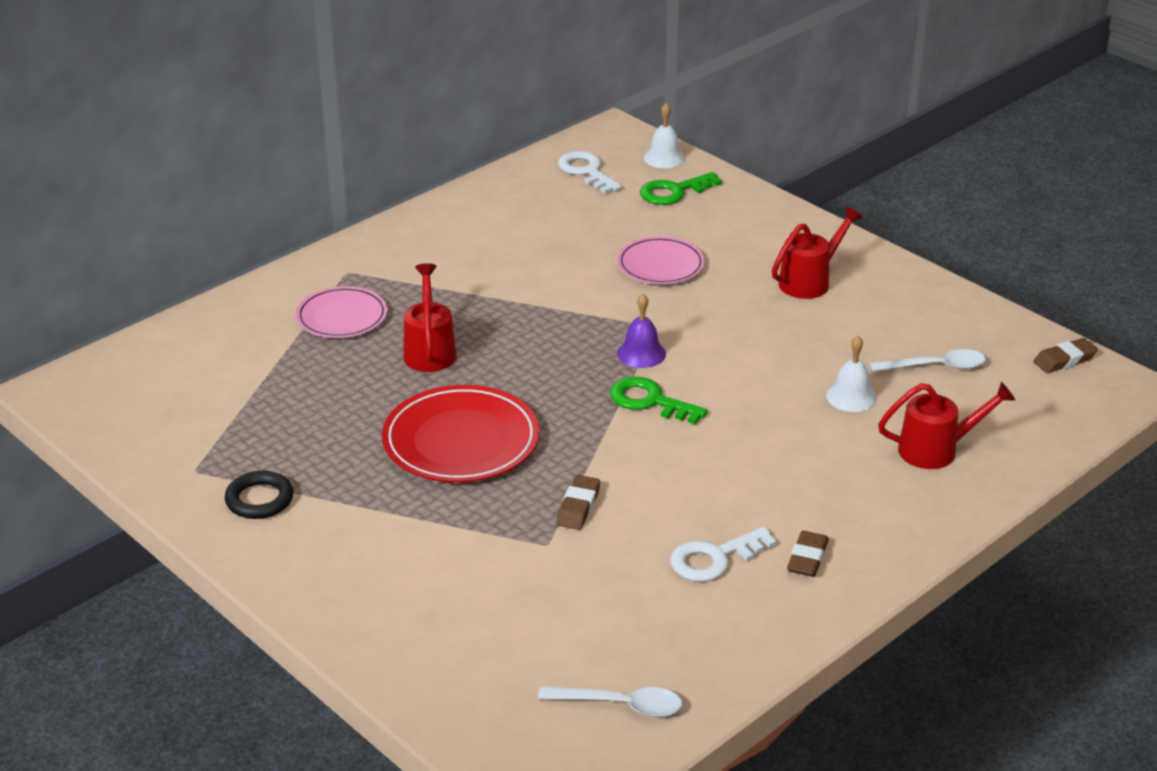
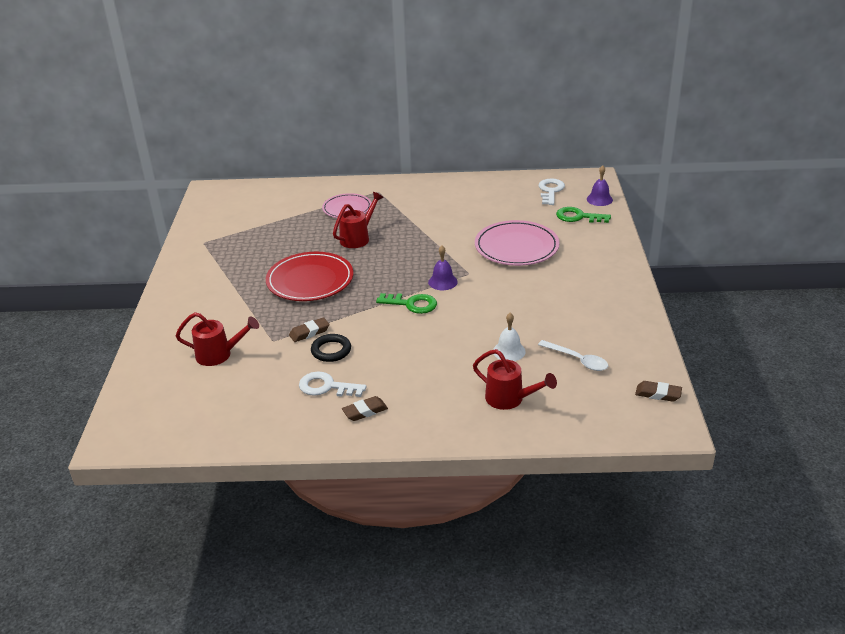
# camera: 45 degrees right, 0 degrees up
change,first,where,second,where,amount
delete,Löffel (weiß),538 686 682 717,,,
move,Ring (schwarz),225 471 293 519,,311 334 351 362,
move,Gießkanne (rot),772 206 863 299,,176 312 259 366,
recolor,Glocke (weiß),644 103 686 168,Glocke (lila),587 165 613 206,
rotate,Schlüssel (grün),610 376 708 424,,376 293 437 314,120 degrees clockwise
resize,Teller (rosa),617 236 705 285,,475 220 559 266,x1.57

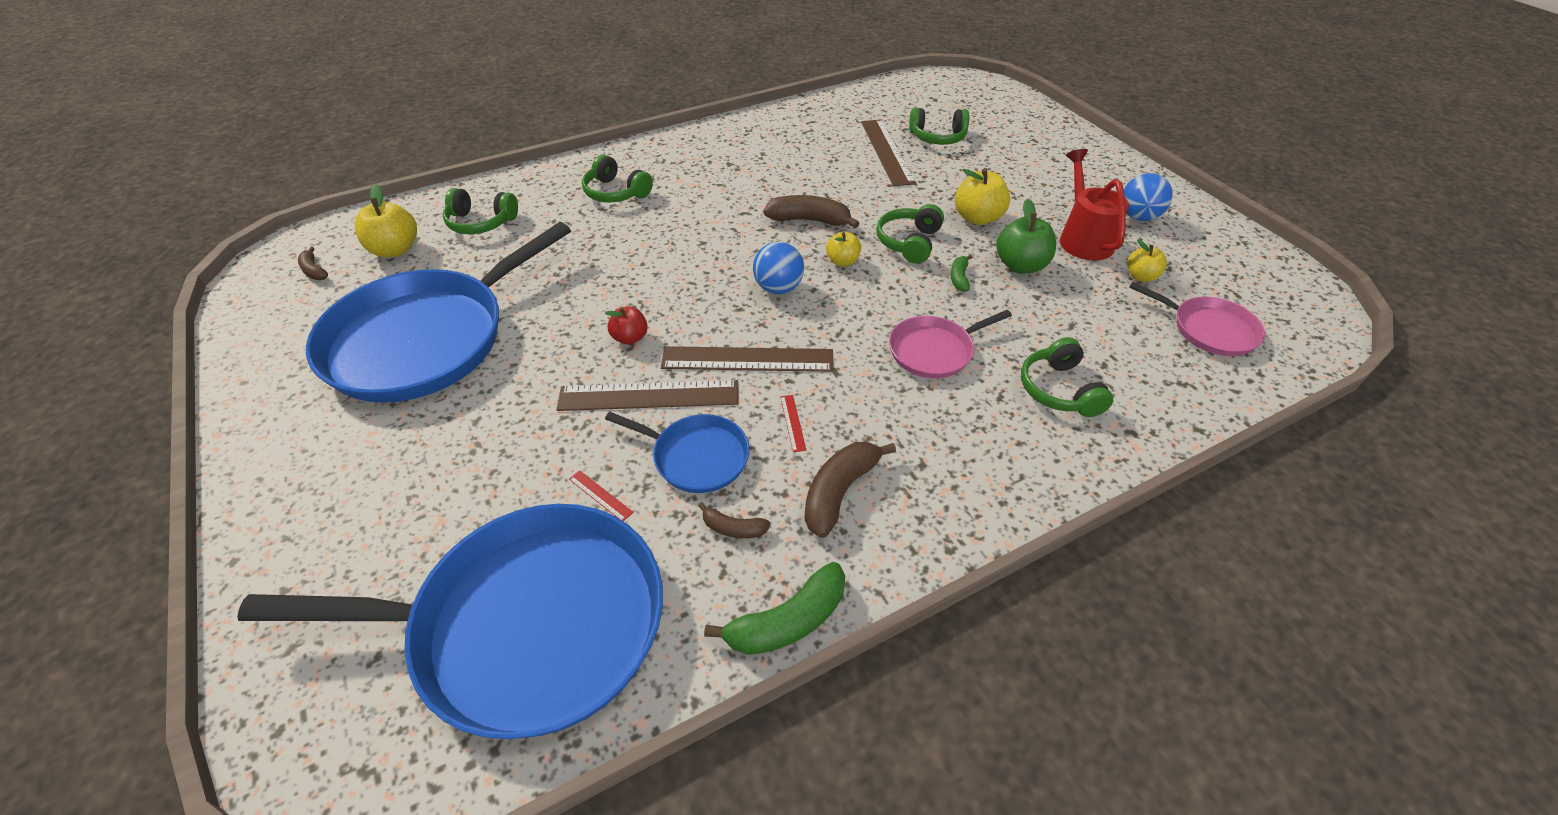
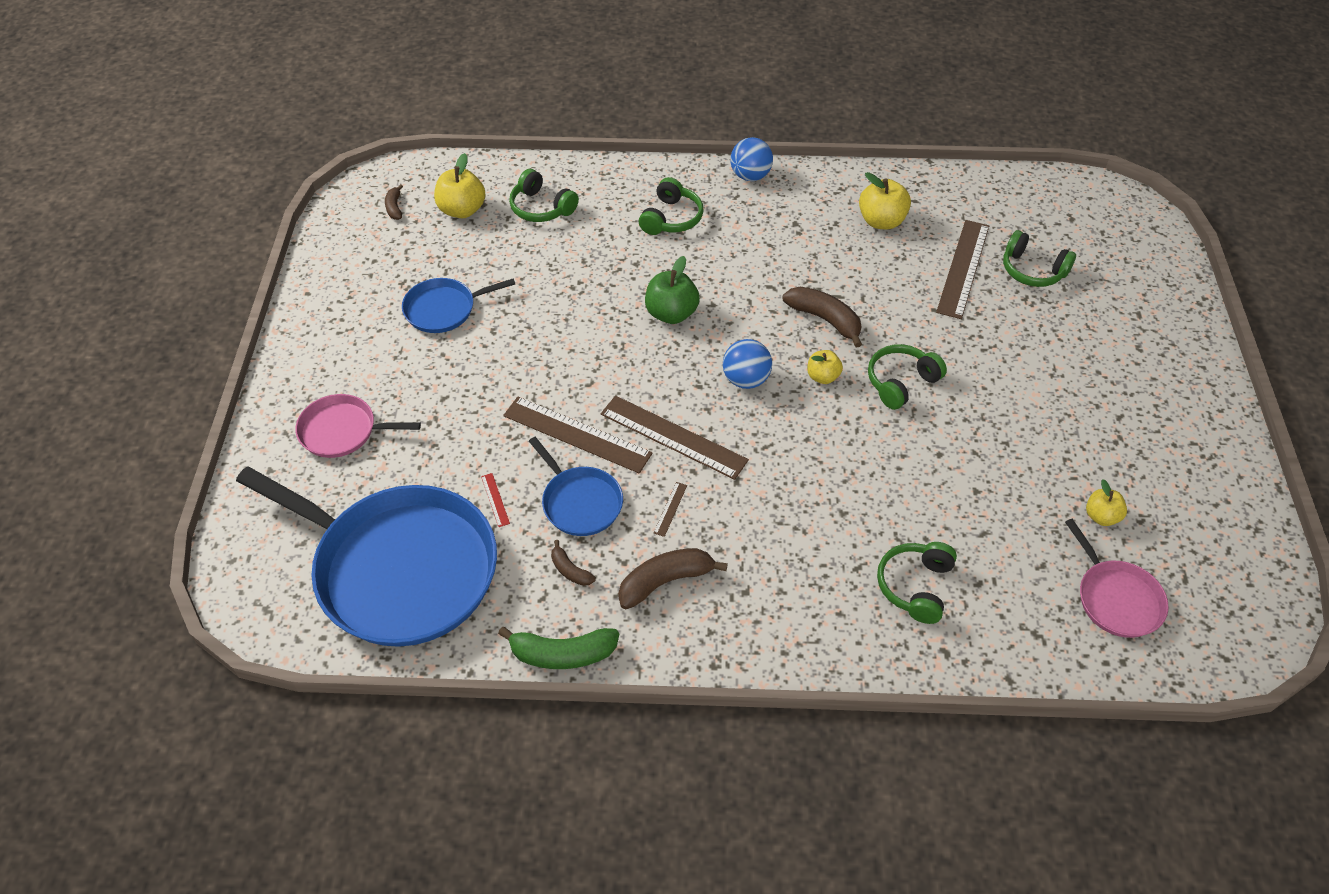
# camera: 30 degrees right, 5 degrees up
change,first,where,second,where,amount
delete,Apfel (rot),605 306 648 345,,,
delete,Banane (grün),950 255 972 292,,,
delete,Gießkanne (rot),1060 149 1129 261,,,
move,Pfanne (rosa),889 310 1012 378,,295 394 421 458,
move,Apfel (gelb),955 168 1010 225,,859 172 911 229,
move,Apfel (grün),996 199 1056 274,,645 256 700 324,
move,Ball (blau),1124 173 1173 221,,730 137 773 181,
recolor,Lineal (rot),780 395 806 452,Lineal (braun),654 482 687 537,
rotate,Kopfhörer (grün),582 155 653 202,,639 177 703 235,135 degrees counterclockwise
resize,Pfanne (blau),306 222 571 403,,402 278 515 333,x0.46

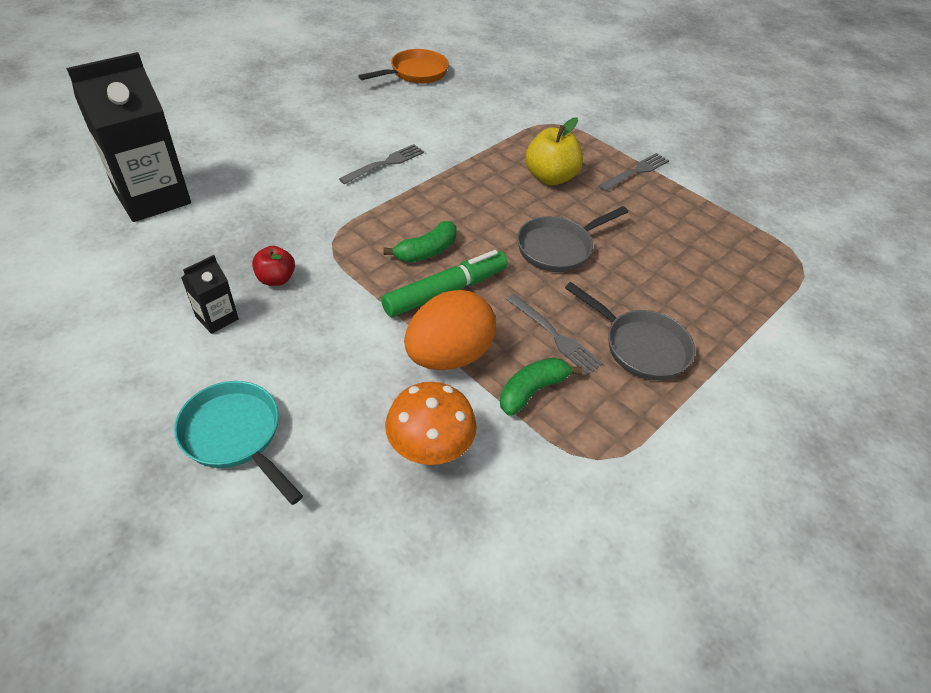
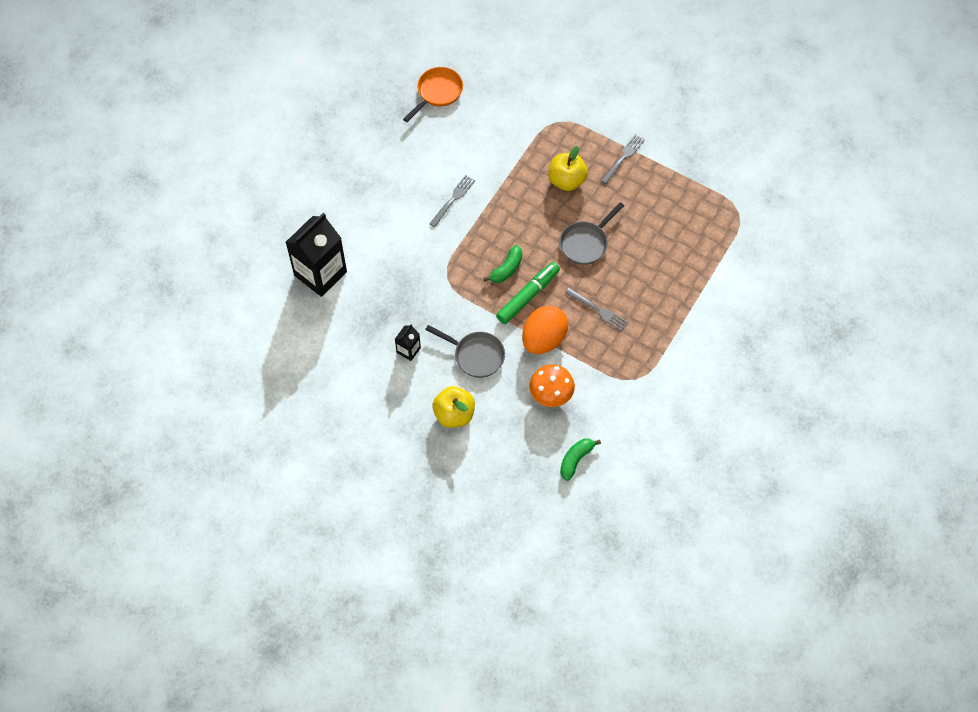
# camera: 10 degrees left, 15 degrees up
change,first,where,second,where,amount
delete,Apfel (rot),252 246 295 286,,,
move,Banane (grün),500 357 582 416,,560 438 601 481,
move,Pfanne (grau),565 282 695 380,,425 325 505 378,
replace,Pfanne (türkis),174 381 303 505,Apfel (gelb),433 386 475 428,

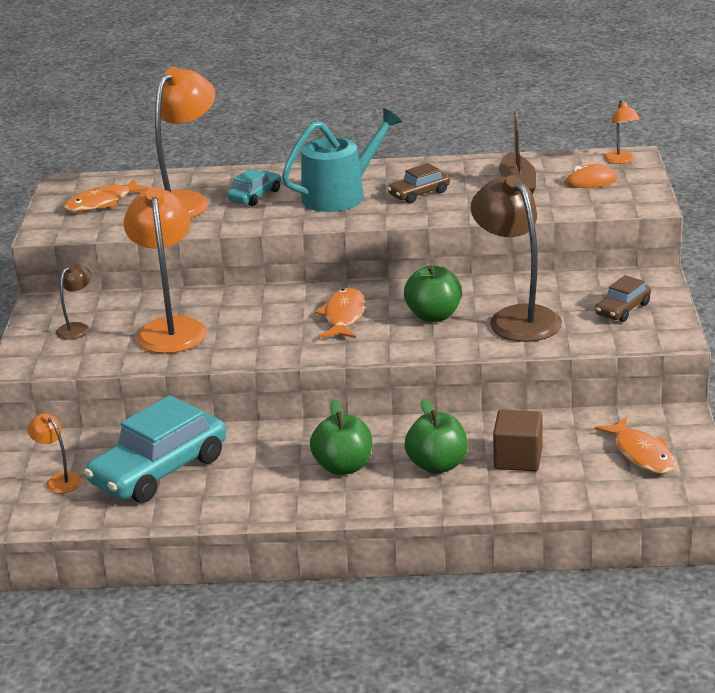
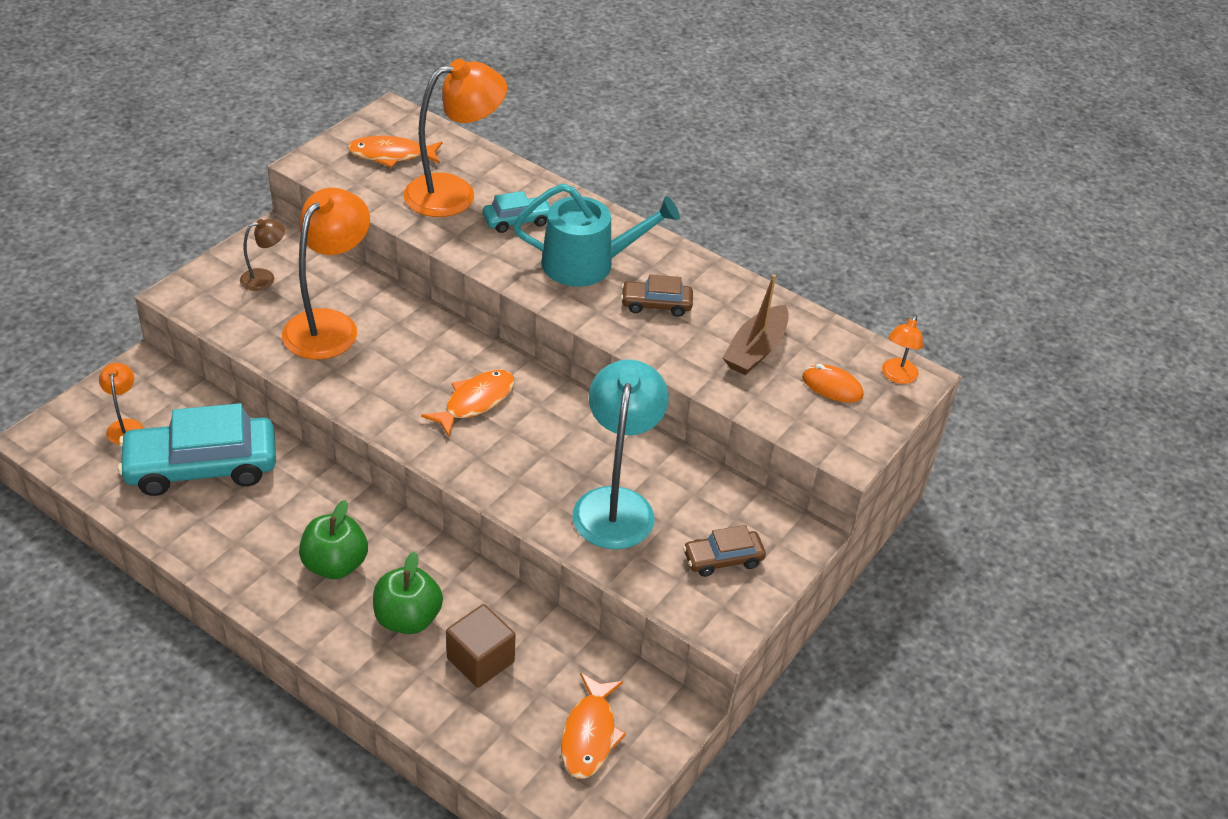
# camera: 30 degrees right, 15 degrees up
change,first,where,second,where,amount
delete,Apfel (grün),404 265 462 322,,,
recolor,Lampe (braun),470 175 562 342,Lampe (türkis),572 359 669 549,

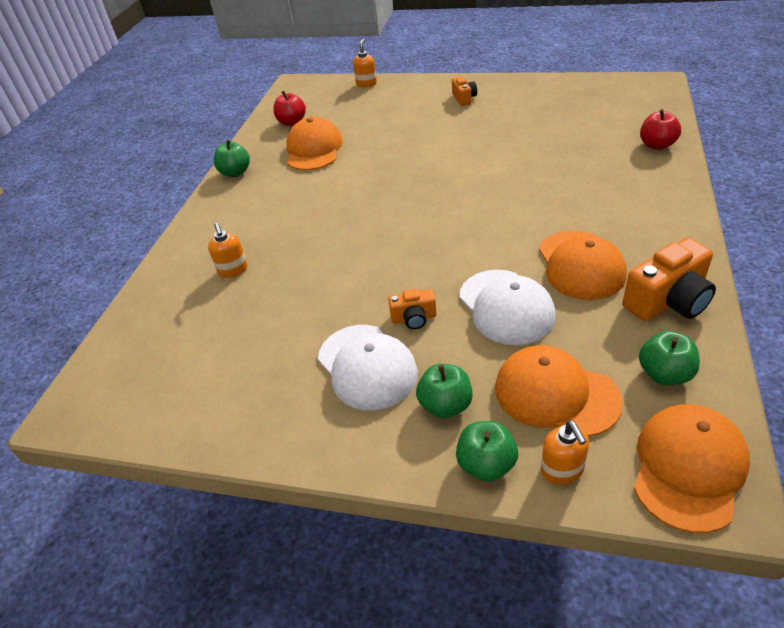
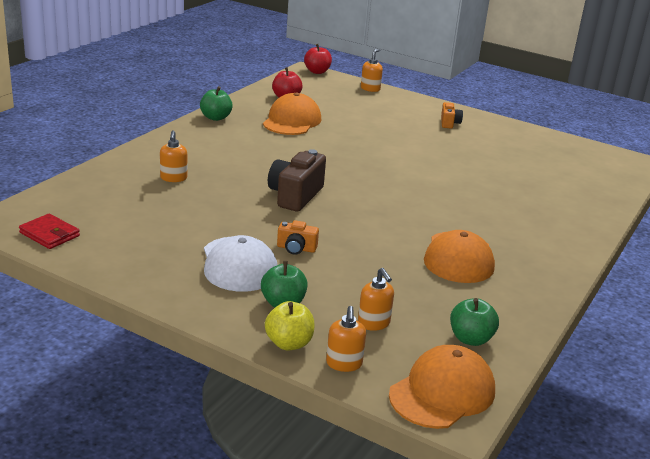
# camera: 10 degrees right, 15 degrees down
change,first,where,second,where,amount
delete,Kappe (weiß),459 270 556 345,,,
delete,Kamera (orange),623 238 716 321,,,
insert,,,Geldbörse (rot),19 214 80 249,
insert,,,Kamera (braun),268 149 326 211,
move,Apfel (rot),640 109 681 150,,304 44 332 74,
replace,Kappe (orange),495 345 623 437,Seifenspender (orange),358 268 394 331,
recolor,Apfel (grün),456 421 518 482,Apfel (gelb),265 301 314 350,

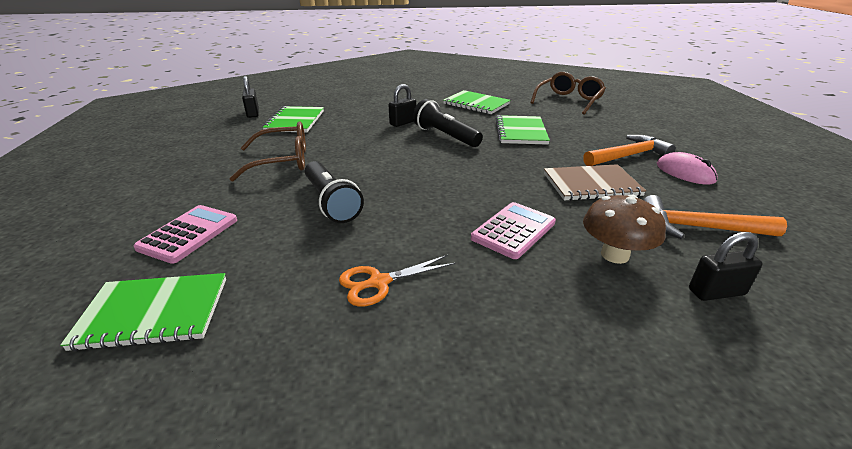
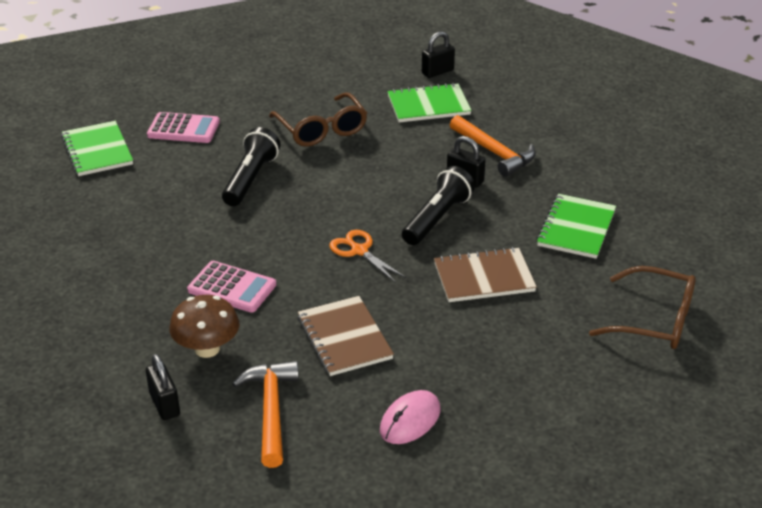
# camera: 75 degrees right, 5 degrees up
change,first,where,second,where,amount
move,Schere (orange),339 255 455 307,,329 230 406 283,
move,Hammer (orange),583 135 676 166,,450 115 536 177,
recolor,Notizbuch (grün),496 115 550 145,Notizbuch (braun),434 247 537 302,
rotate,Taschenlampe (schwarz),305 161 364 223,,222 127 280 206,150 degrees clockwise

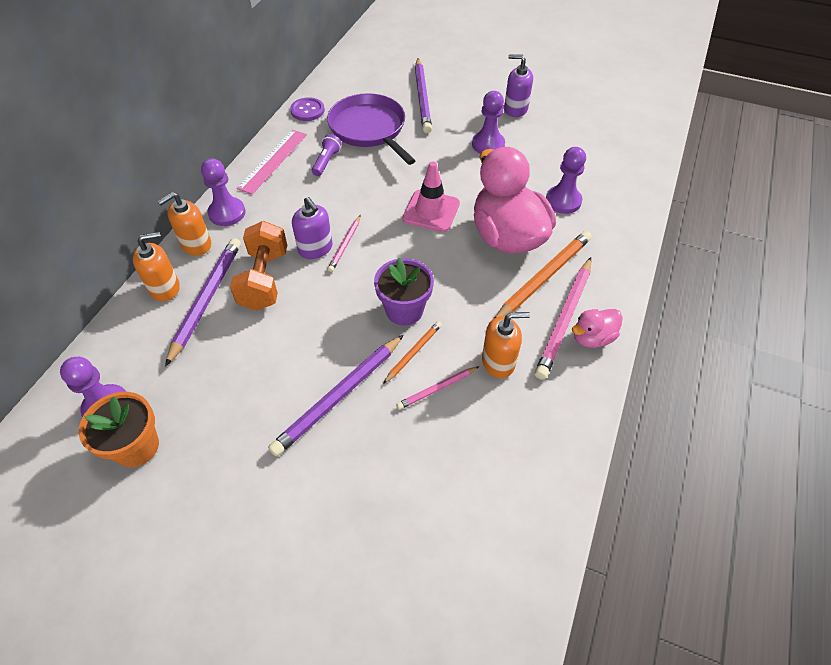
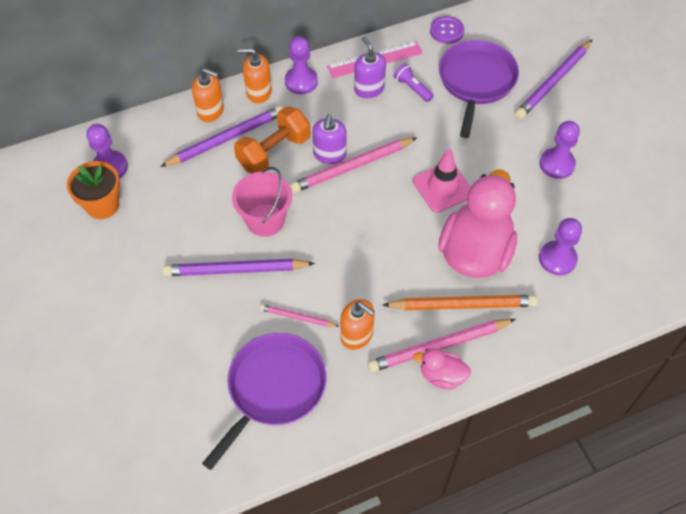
# camera: 45 degrees right, 5 degrees up
change,first,where,second,where,amount
delete,Blumentopf (lila),374 258 434 326,,,
delete,Bleistift (orange),383 321 442 384,,,
insert,,,Pfanne (lila),202 333 326 470,
insert,,,Eimer (rosa),232 167 292 237,
move,Seifenspender (lila),504 54 533 117,,354 36 386 98,
rotate,Taschenlampe (lila),312 134 342 176,,393 63 434 102,105 degrees counterclockwise
resize,Bleistift (rosa),328 215 361 272,,290 137 417 193,x1.88

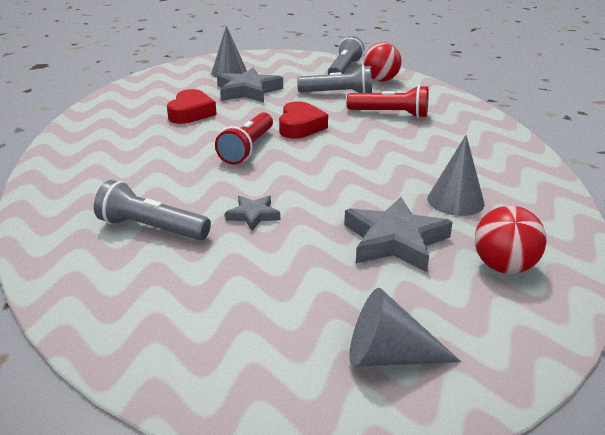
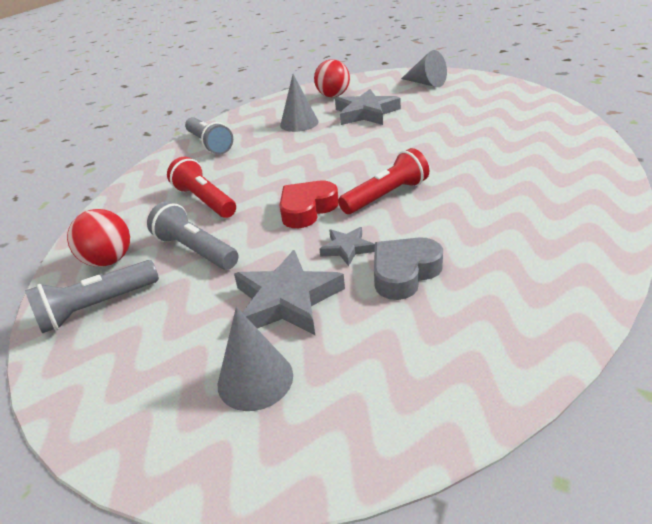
# camera: 140 degrees left, 5 degrees up
change,first,where,second,where,amount
move,Taschenlampe (grau),94 180 211 240,,185 117 233 155,
move,Stern (grau),225 196 280 231,,319 227 375 266,
recolor,Herz (rot),167 89 217 124,Herz (grau),374 237 443 300,

